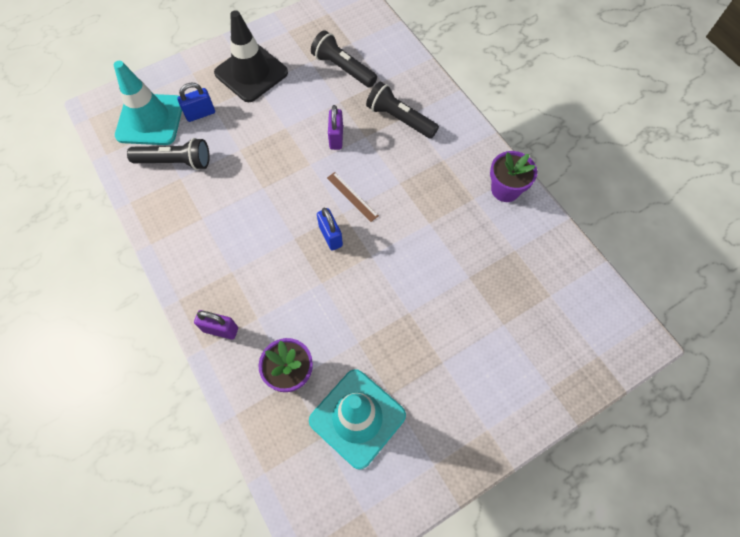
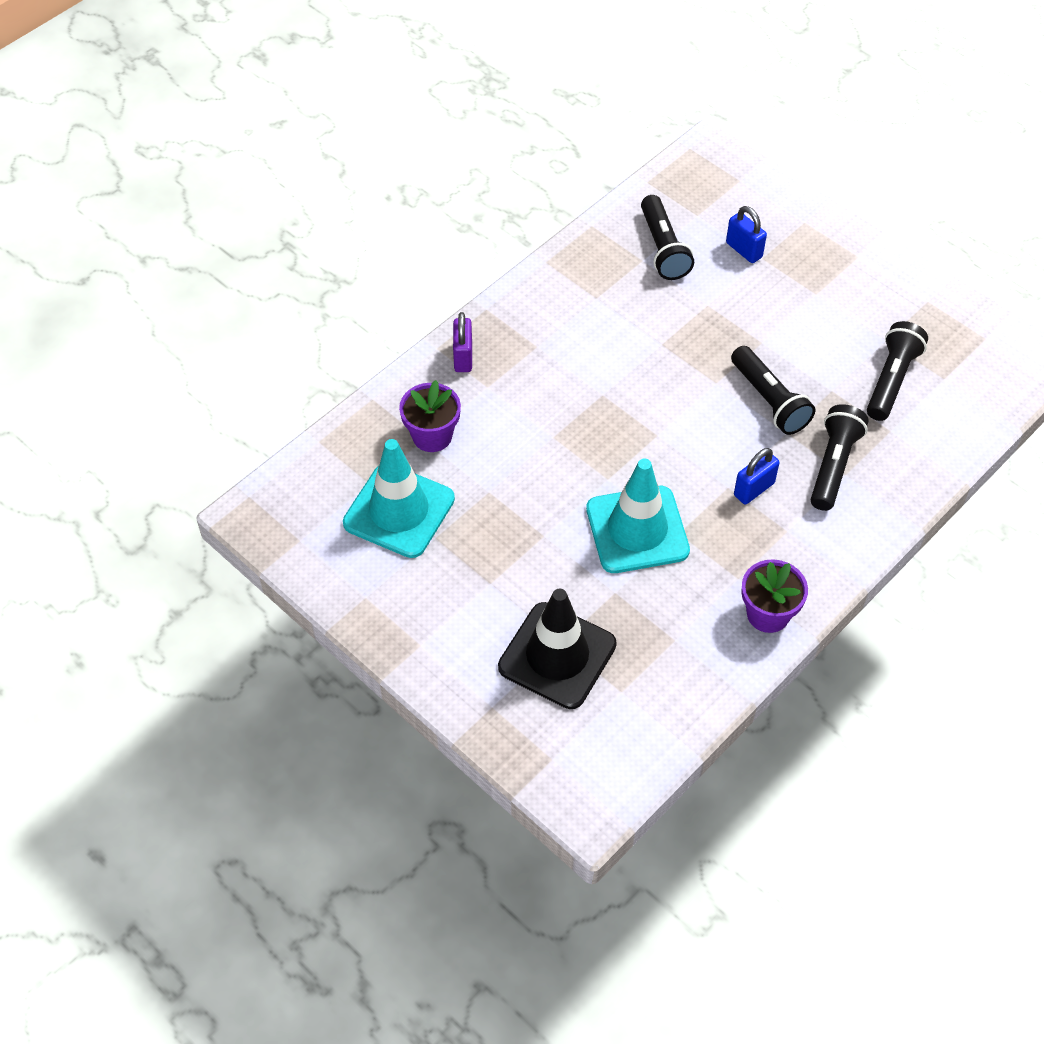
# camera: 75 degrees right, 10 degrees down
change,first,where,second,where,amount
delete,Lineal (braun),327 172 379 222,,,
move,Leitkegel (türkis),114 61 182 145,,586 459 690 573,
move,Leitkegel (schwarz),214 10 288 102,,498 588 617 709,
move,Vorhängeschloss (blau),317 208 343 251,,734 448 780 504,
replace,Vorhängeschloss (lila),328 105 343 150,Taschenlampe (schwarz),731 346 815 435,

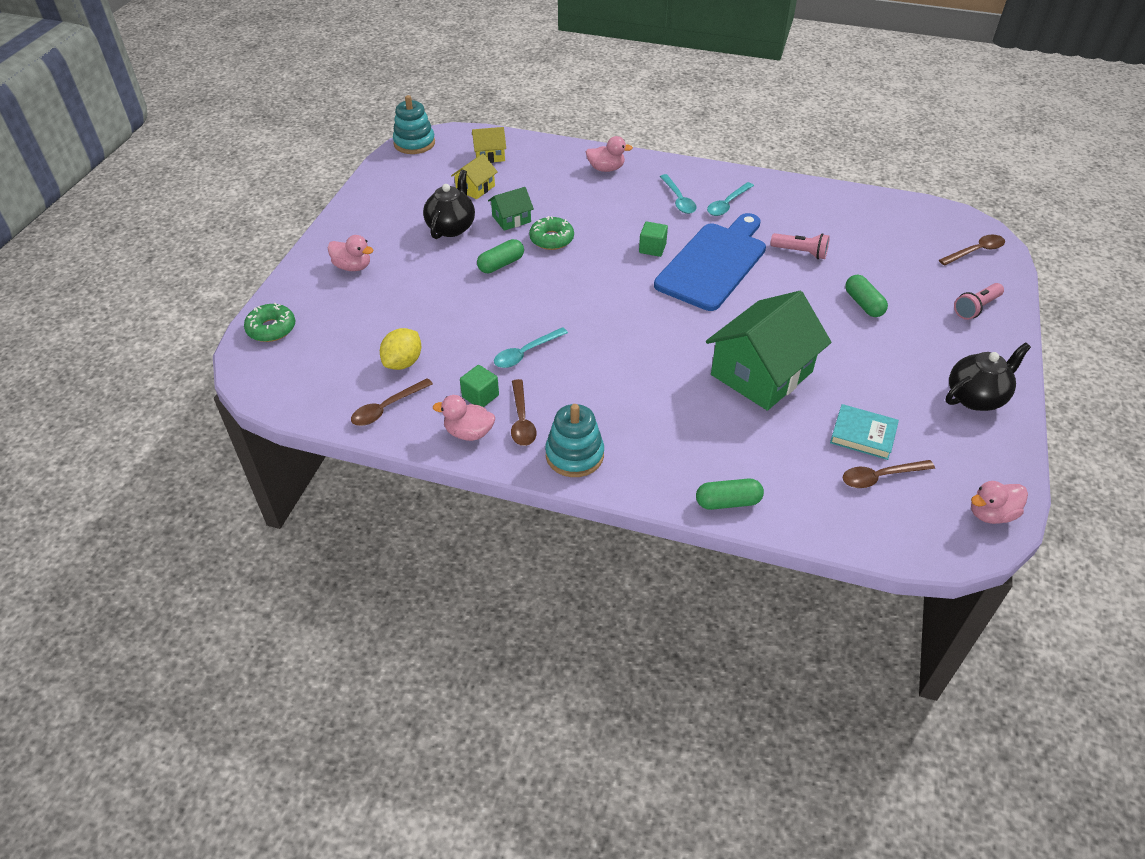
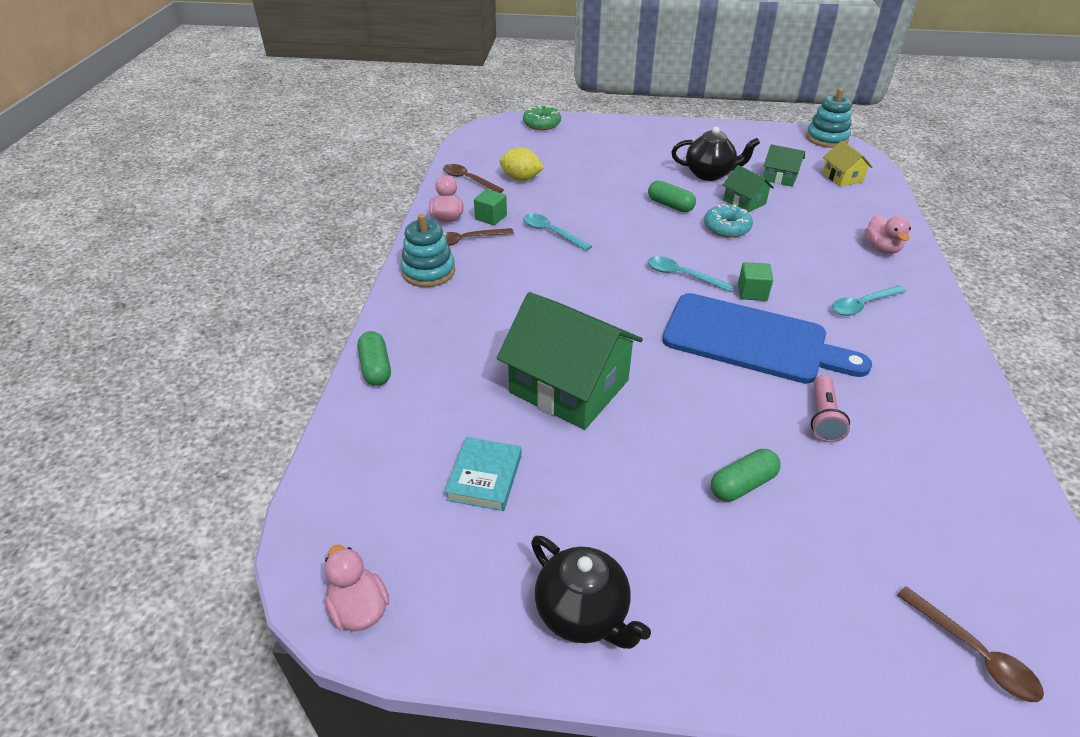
# camera: 80 degrees right, 5 degrees down
change,first,where,second,where,amount
delete,Ente (rosa),328 235 373 271,,,
delete,Löffel (braun),843 460 935 488,,,
delete,Taschenlampe (rosa),954 283 1004 320,,,
move,Löffel (türkis),707 182 754 216,,647 256 734 292,
recolor,Haus (gelb),451 154 498 199,Haus (grün),764 144 805 187,
recolor,Donut (grün),529 216 574 250,Donut (türkis),704 204 753 238,

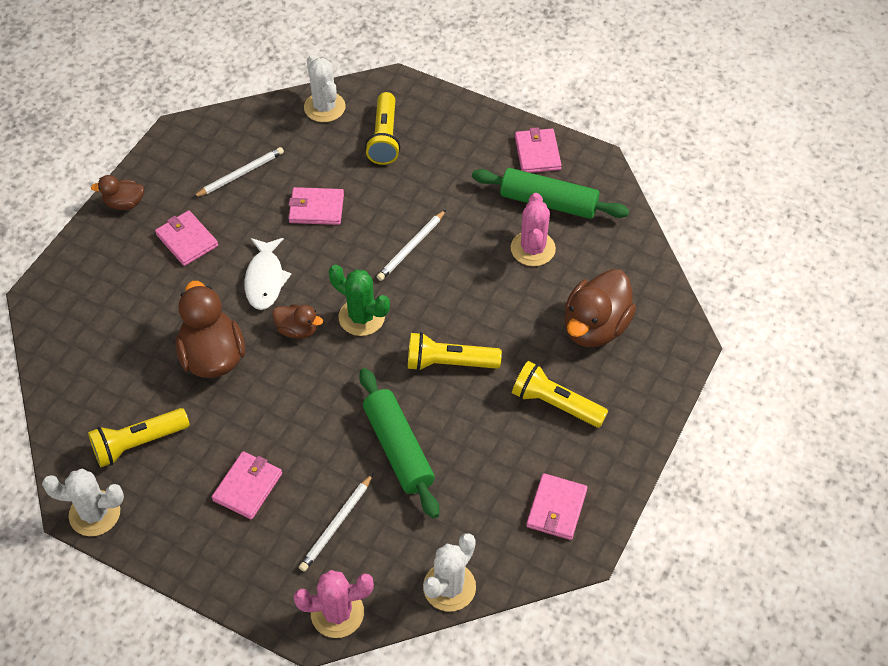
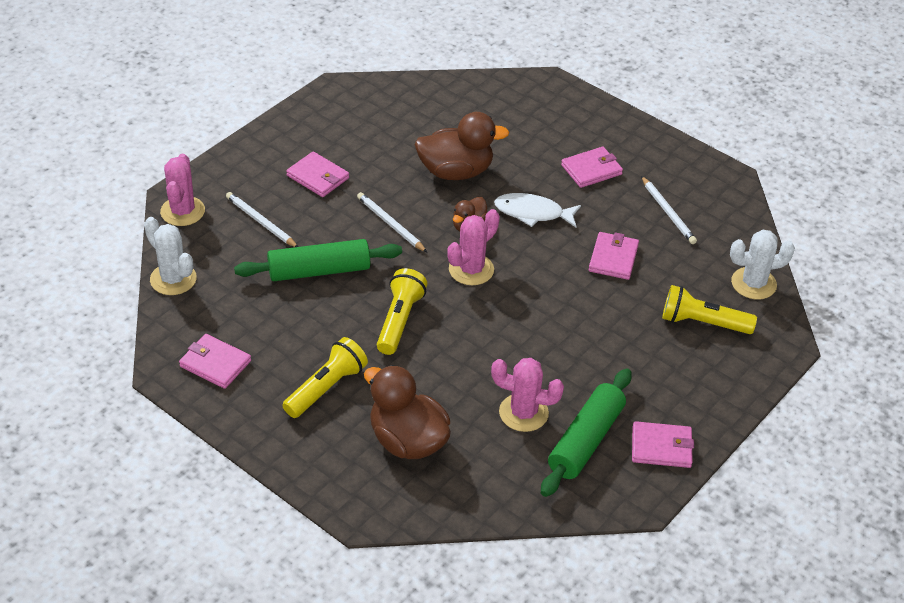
# camera: 100 degrees right, 10 degrees down
change,first,where,second,where,amount
delete,Kaktus (weiß),42 468 124 536,,,
delete,Taschenlampe (gelb),88 408 190 467,,,
delete,Ente (braun),91 175 144 210,,,
move,Bleistift (weiß),377 210 446 281,,357 192 427 252,
recolor,Kaktus (grün),329 265 390 336,Kaktus (rosa),447 209 500 285,

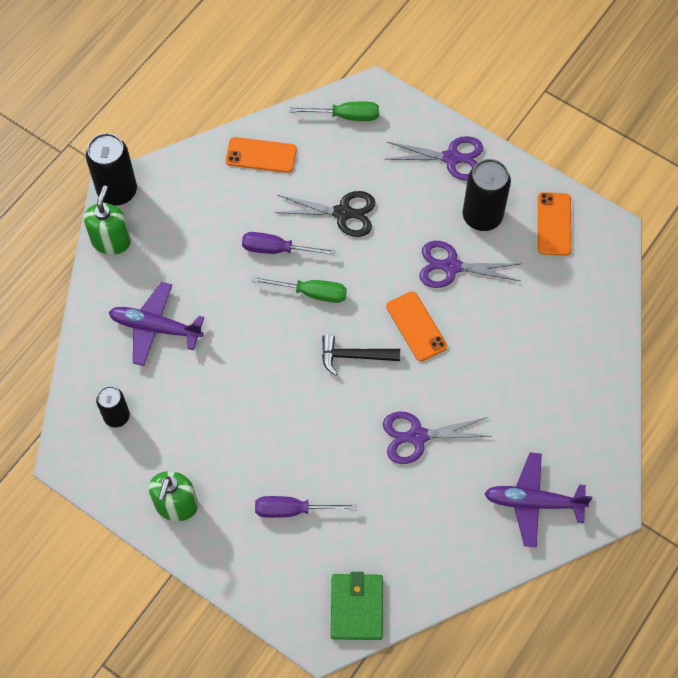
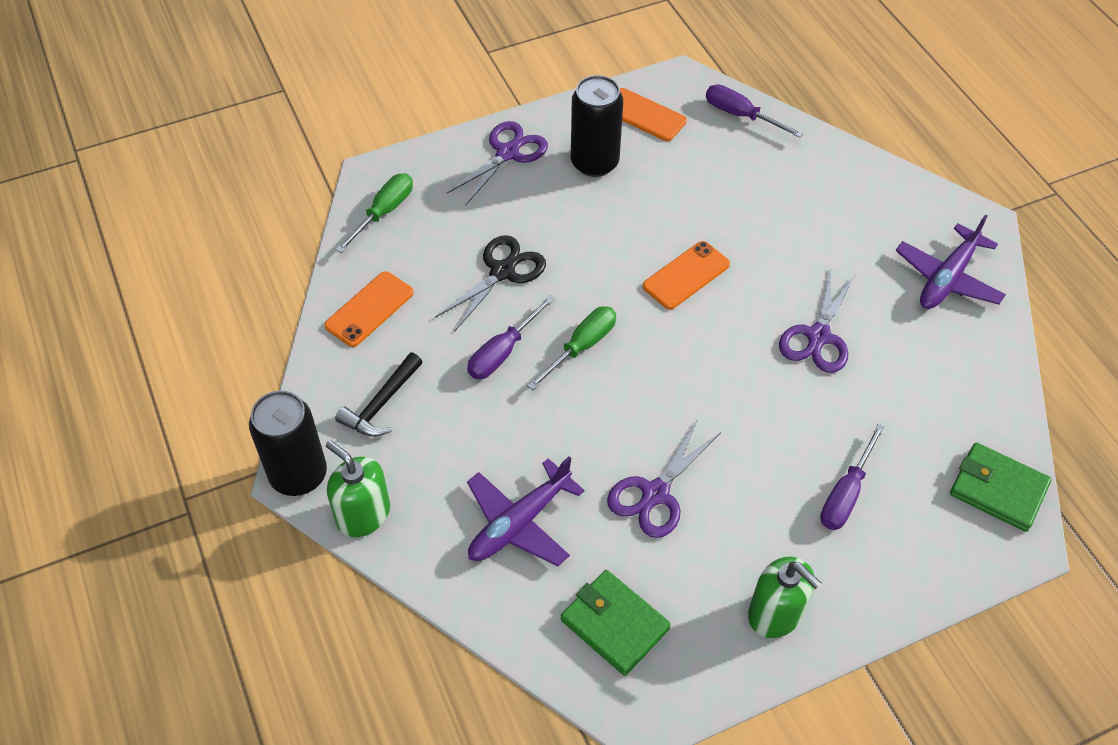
# camera: 60 degrees left, 10 degrees down
change,first,where,second,where,amount
insert,,,Schraubenzieher (lila),706 84 804 138,
move,Hammer (schwarz),322 334 400 376,,335 353 423 437,
move,Schere (lila),419 241 520 288,,607 419 721 538,
replace,Dose (schwarz),96 386 130 427,Geldbörse (grün),561 570 671 676,
rotate,Handy (orange),386 291 447 362,,643 241 730 309,45 degrees counterclockwise

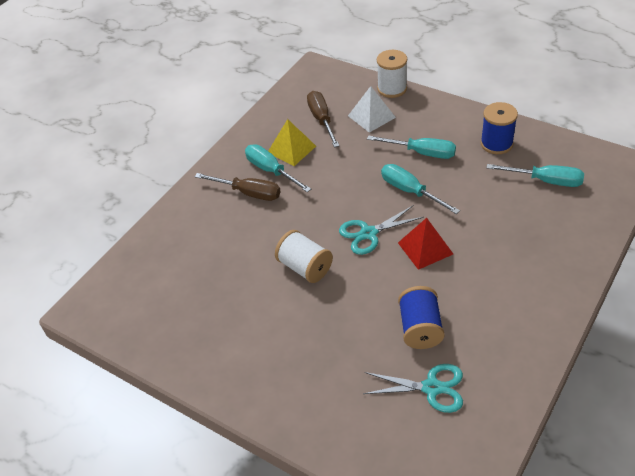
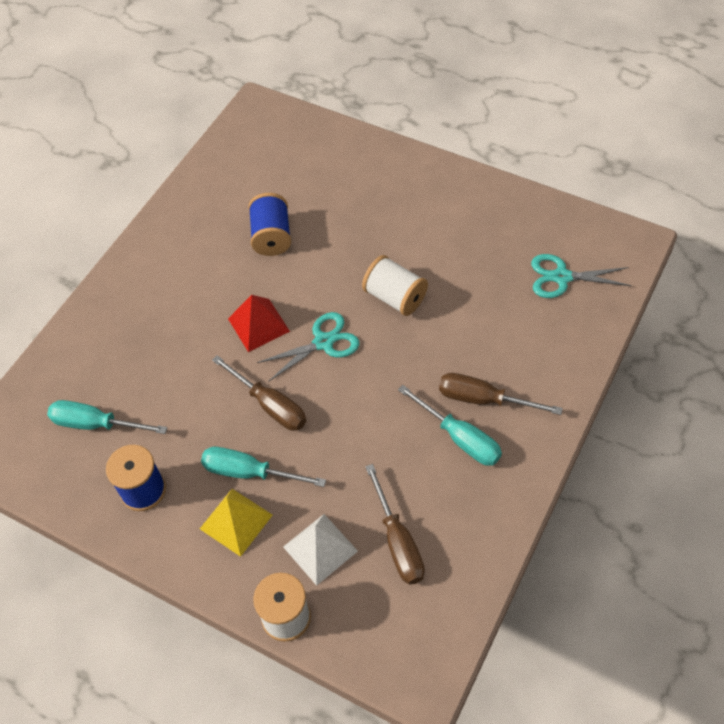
# camera: 175 degrees right, 10 degrees up
change,first,where,second,where,amount
move,Pyramide (gelb),268 119 316 166,,200 489 273 557,
move,Schere (türkis),363 364 463 413,,531 254 632 298,
recolor,Schraubenzieher (türkis),381 164 460 214,Schraubenzieher (braun),212 355 306 431,

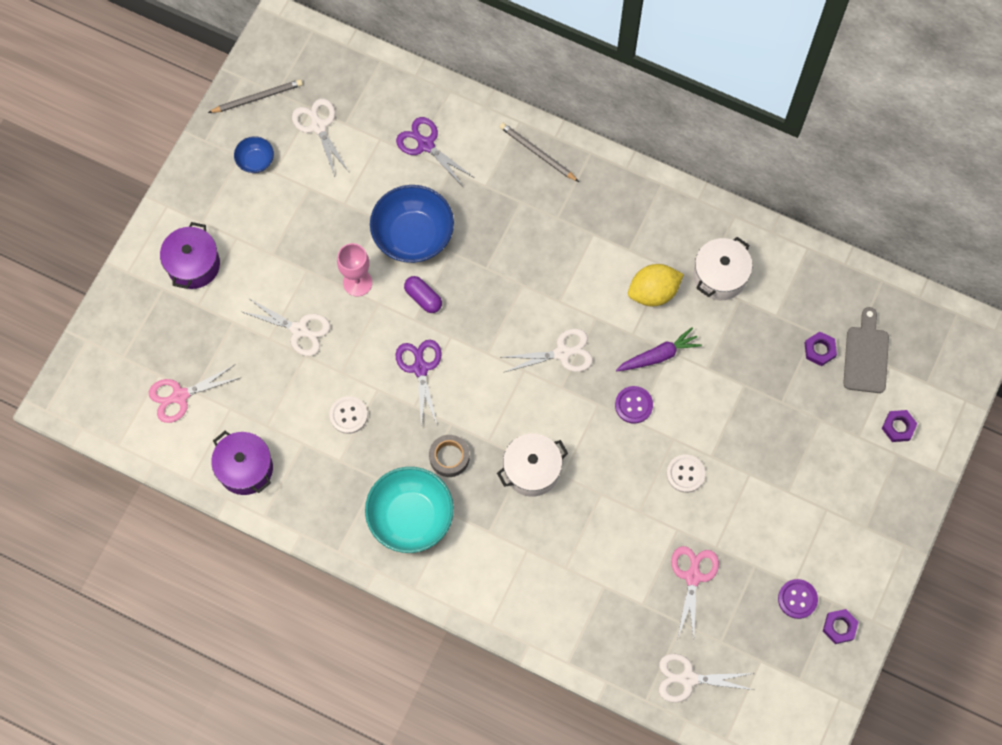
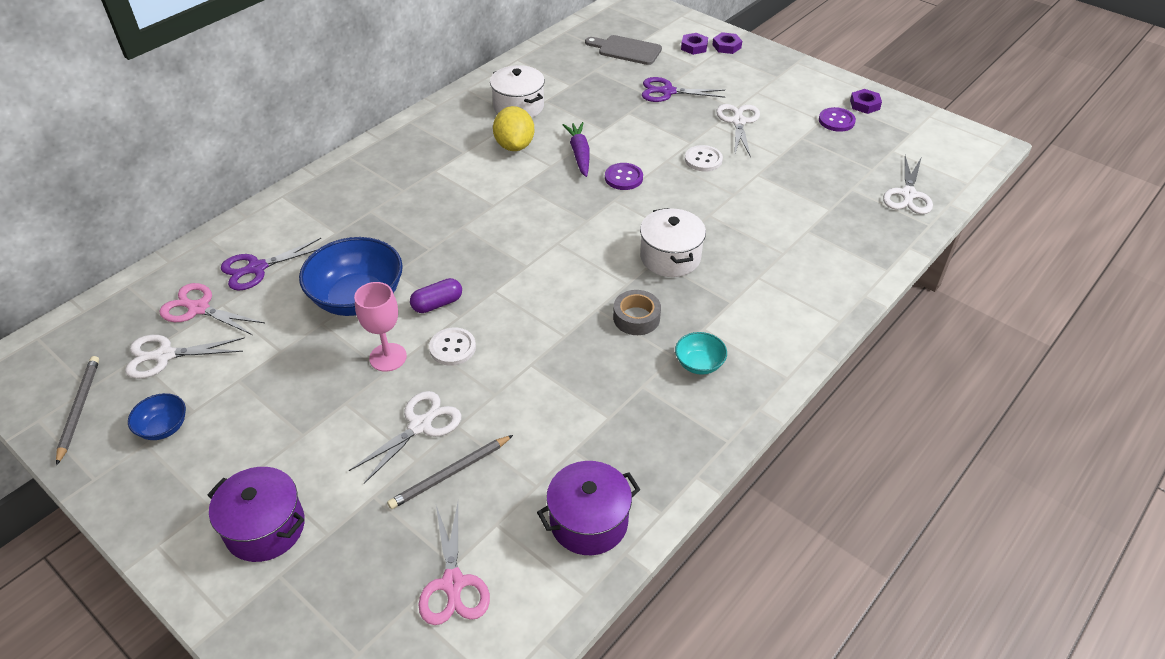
# camera: 75 degrees left, 25 degrees down
change,first,where,second,where,amount
move,Knopf (weiß),329 396 368 434,,429 328 476 366,
move,Schere (lila),396 340 441 428,,642 77 725 102,
move,Bleistift (grau),500 123 579 182,,387 435 513 509,
move,Schere (weiß),502 328 593 373,,716 104 760 157,
move,Schere (rosa),671 546 719 640,,159 283 265 335,
move,Sechskantmutter (lila),804 332 837 366,,713 32 742 54,
resize,Schüssel (türkis),365 467 454 553,,675 332 727 375,x0.48

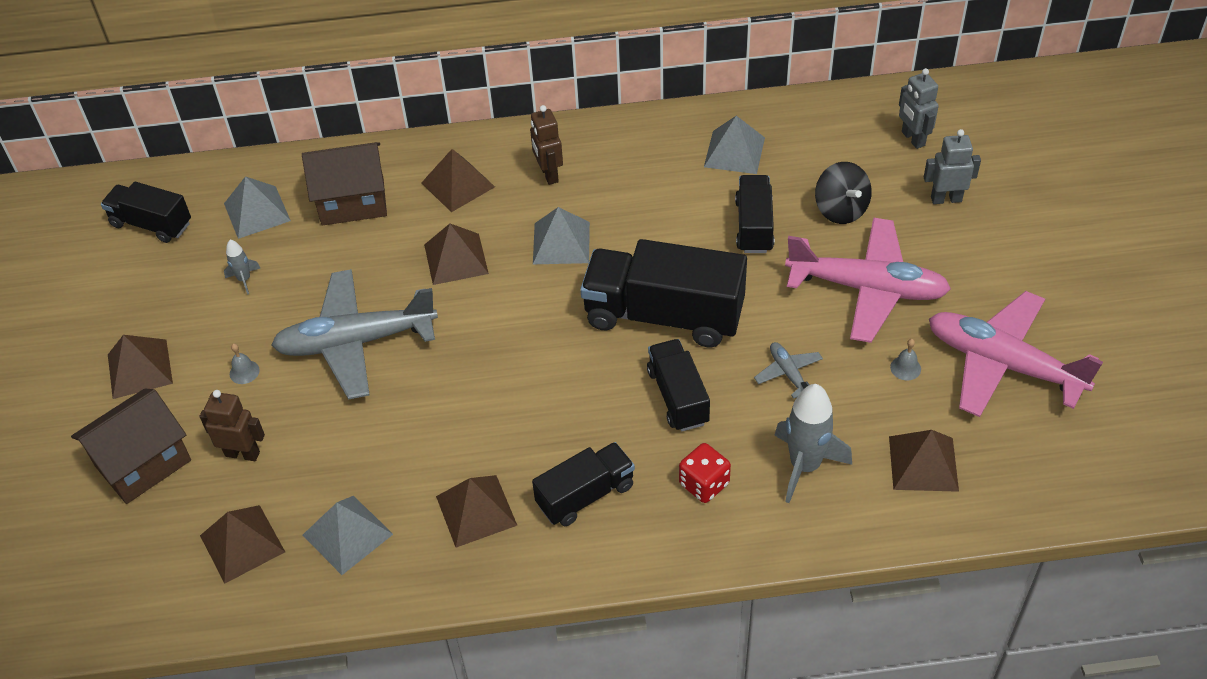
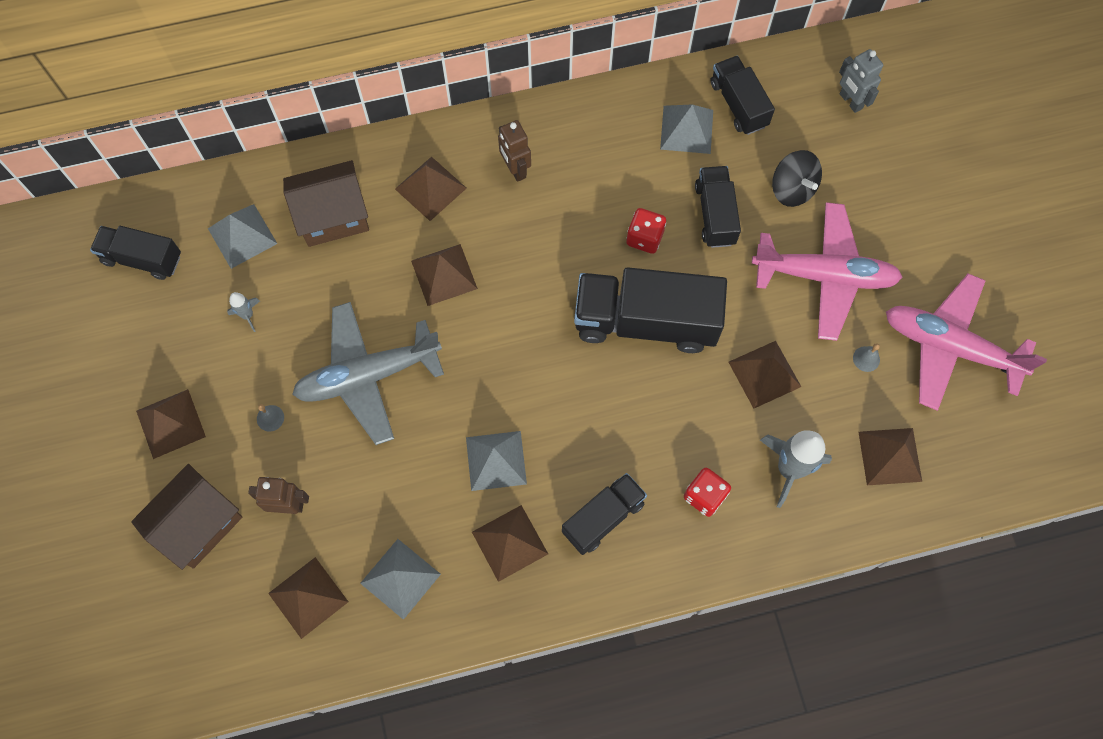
# camera: 10 degrees left, 20 degrees up
change,first,where,second,where,amount
delete,Roboter (grau),924 129 981 204,,,
insert,,,Spielwürfel (rot),626 208 666 254,
move,Pyramide (grau),533 207 590 264,,466 431 527 491,
move,Lastwagen (schwarz),647 339 710 432,,710 56 775 135,
replace,Flugzeug (grau),754 342 823 399,Pyramide (braun),729 341 801 409,

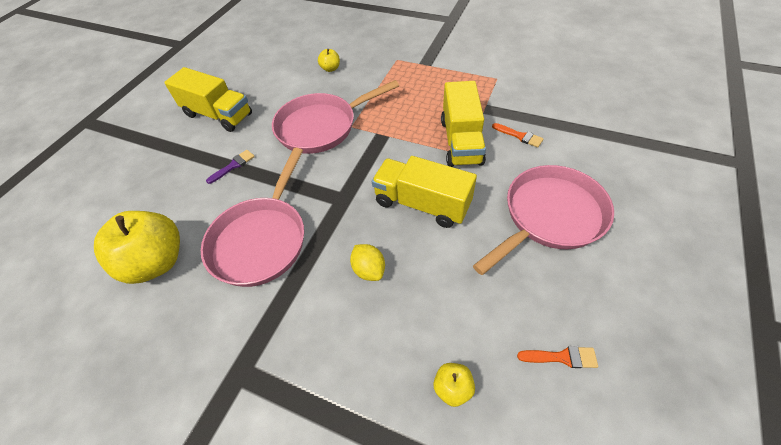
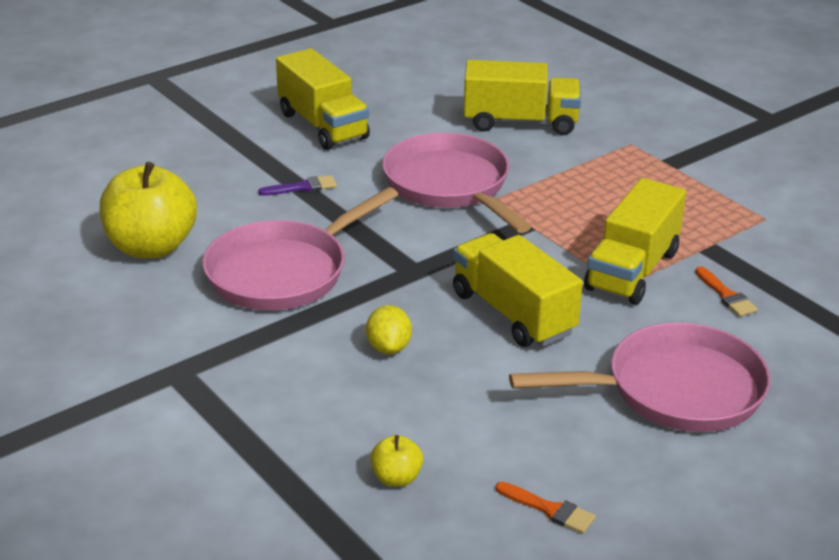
# camera: 25 degrees right, 20 degrees down
change,first,where,second,where,amount
replace,Apfel (gelb),318 49 340 72,Lastwagen (gelb),464 60 581 135,
rotate,Pfanne (rosa),272 80 399 154,,382 133 531 233,60 degrees clockwise

